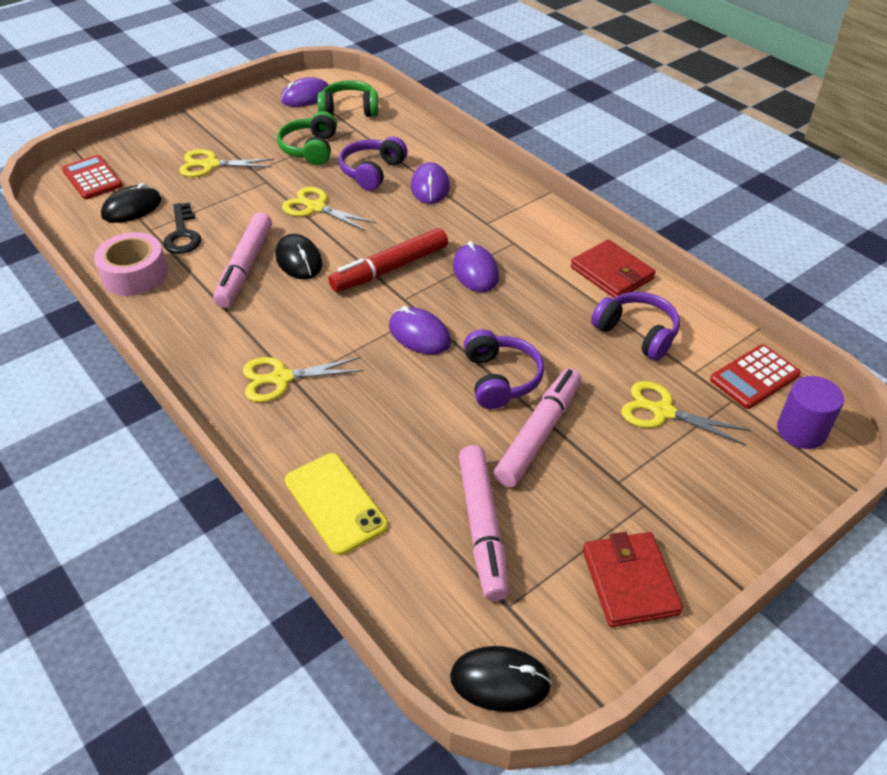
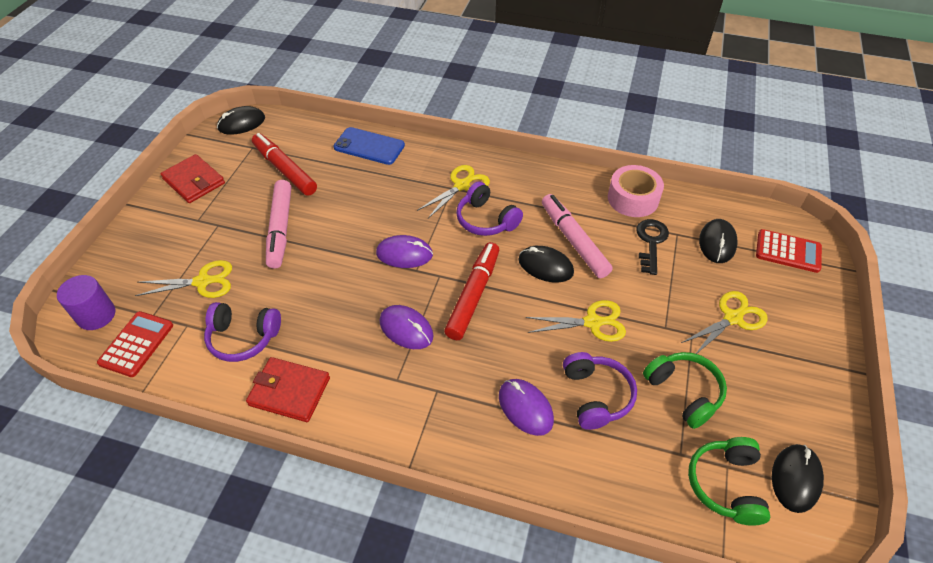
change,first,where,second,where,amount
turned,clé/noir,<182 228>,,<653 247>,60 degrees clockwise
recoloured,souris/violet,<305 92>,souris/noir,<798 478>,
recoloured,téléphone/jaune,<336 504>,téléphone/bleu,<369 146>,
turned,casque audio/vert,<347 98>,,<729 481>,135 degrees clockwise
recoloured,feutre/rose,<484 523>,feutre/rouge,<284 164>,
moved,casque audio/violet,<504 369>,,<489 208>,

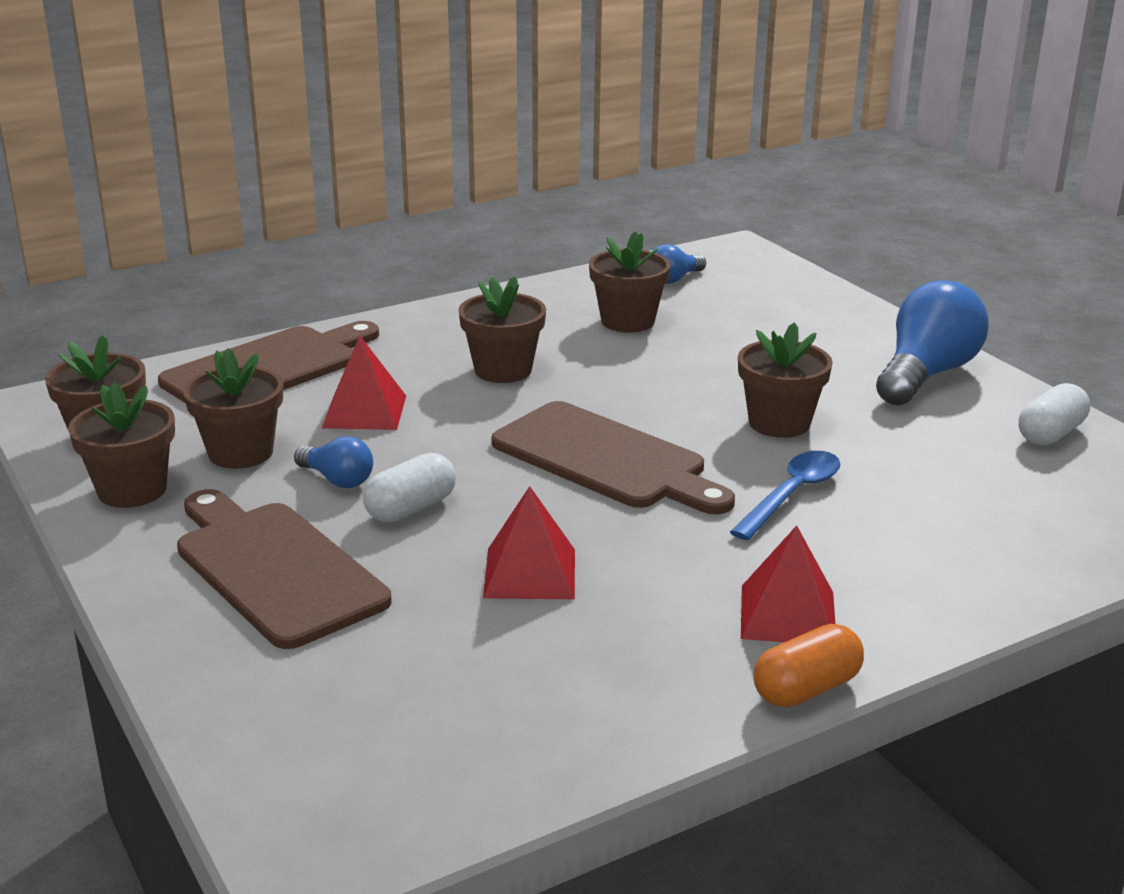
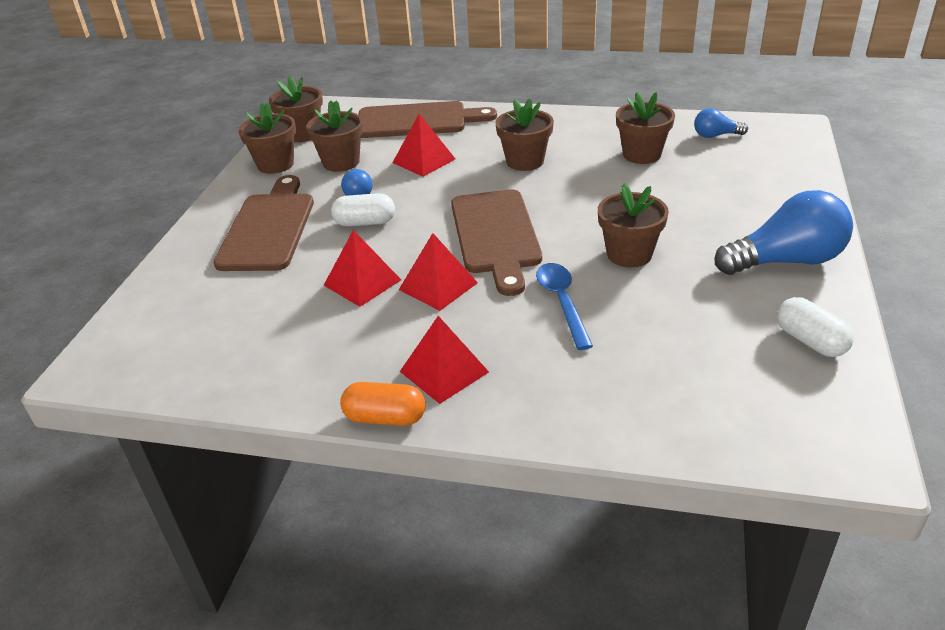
change,first,where,second,where,amount
turned,cuillère/bleu,<785 495>,,<564 306>,90 degrees counterclockwise
turned,gélule/blanc,<1054 414>,,<815 327>,60 degrees clockwise
added,,,pyramide/rouge,<438 272>,

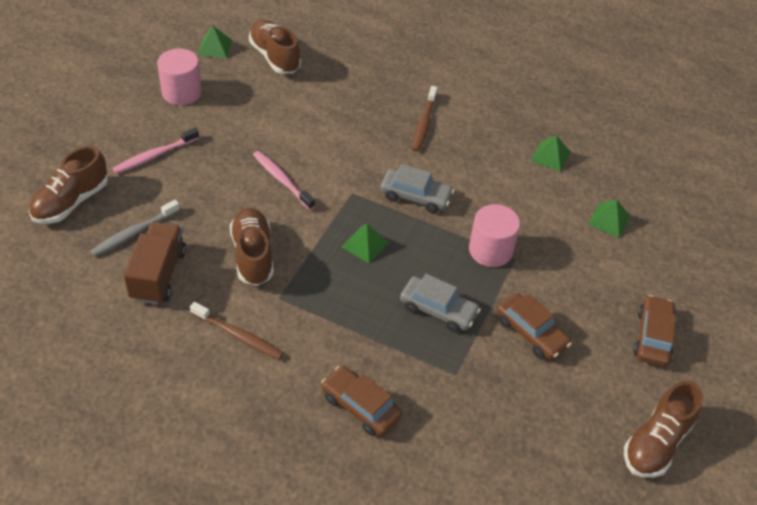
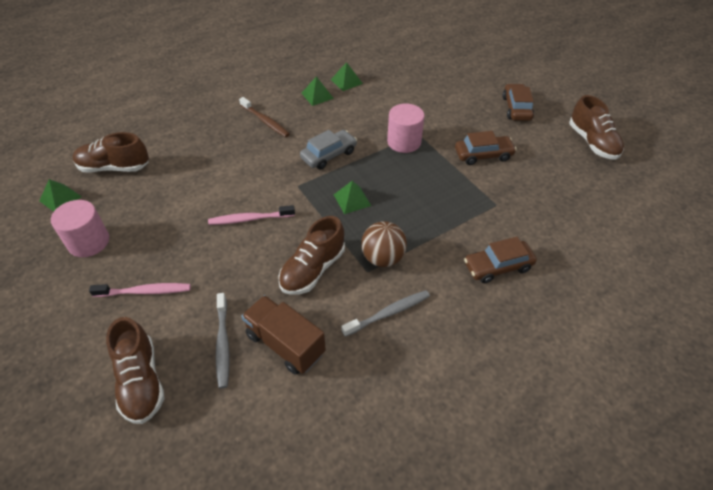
change,first,where,second,where,amount
turned,brosse à dents/rose,<156 151>,,<140 290>,90 degrees counterclockwise
recoloured,brosse à dents/marron,<237 331>,brosse à dents/gris,<385 313>,
turned,chaussure/marron,<252 247>,,<311 255>,75 degrees counterclockwise
removed,voiture/gris,<440 303>,,,
moved,pyramide/vert,<609 218>,,<317 91>,
turned,voiture/marron,<655 331>,,<518 102>,45 degrees clockwise
added,,,balle/marron,<384 244>,

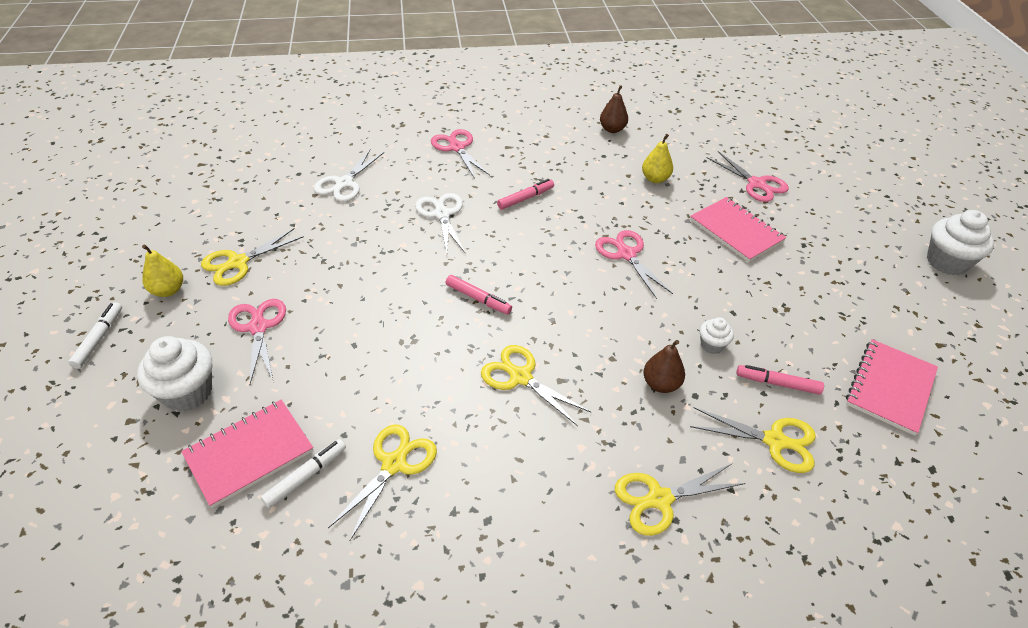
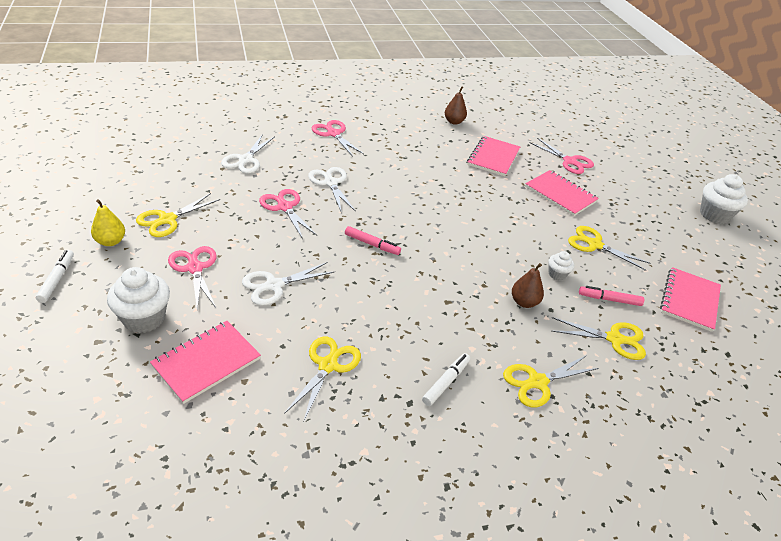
change,first,where,second,where,amount
moved,feutre/blanc,<303 473>,,<446 379>,
moved,ciseaux/jaune,<536 385>,,<609 248>,
removed,feutre/rose,<525 194>,,,
moved,ciseaux/rose,<634 264>,,<288 214>,
replaced,poire/jaune,<657 158>,carnet/rose,<493 156>,
added,,,ciseaux/blanc,<288 283>,

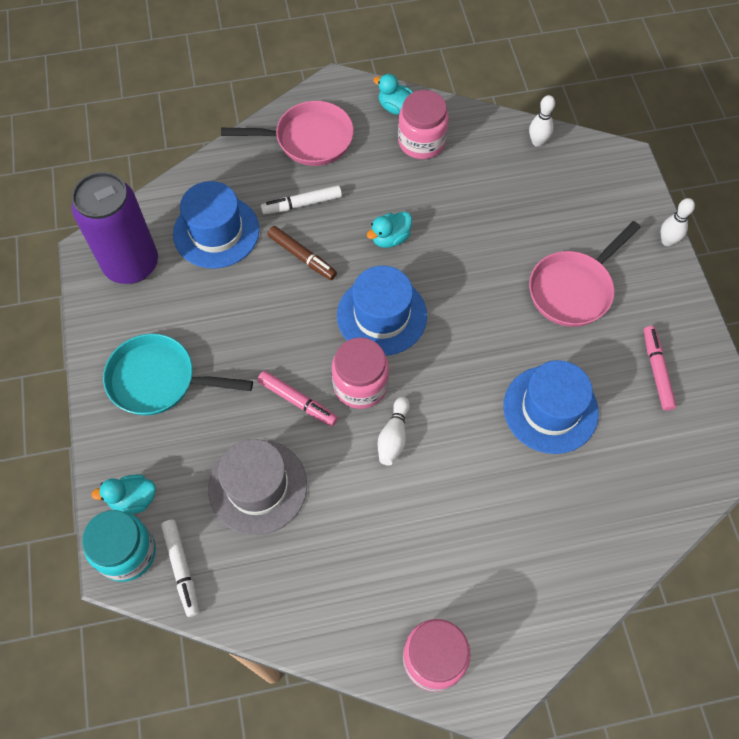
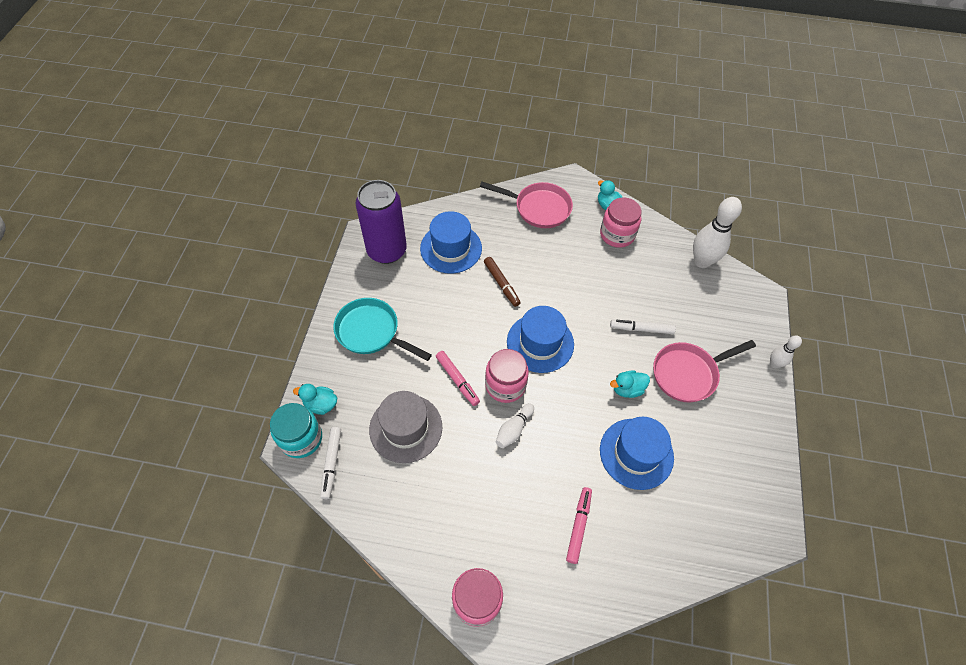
change,first,where,second,where,amount
moved,feutre/blanc,<301 200>,,<643 327>,
moved,canard/turquoise,<389 230>,,<630 384>,
resized,quille/blanc,<542 121>,,<717 232>,x1.88
moved,feutre/rose,<660 368>,,<579 525>,

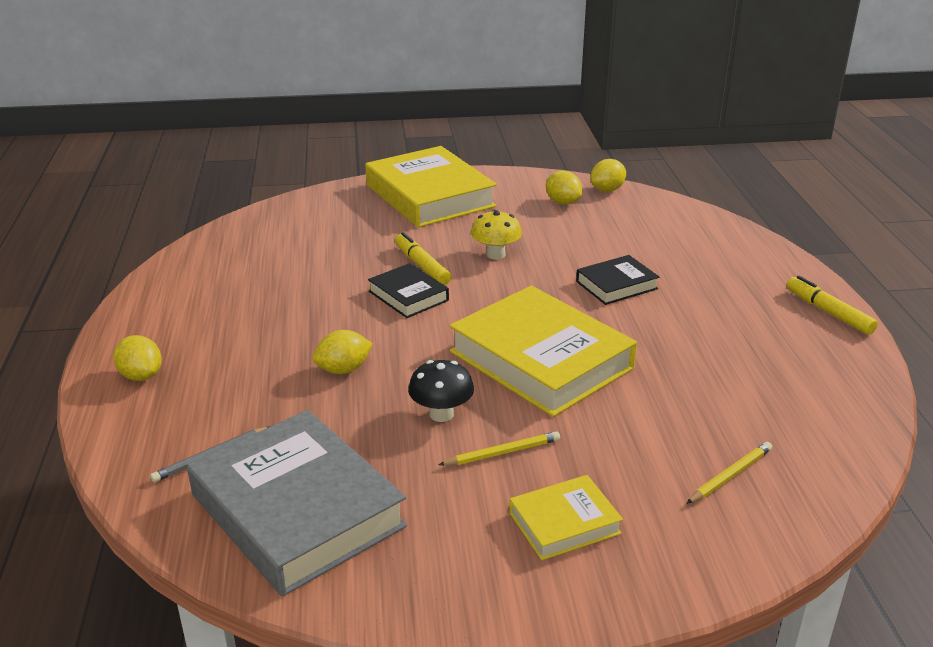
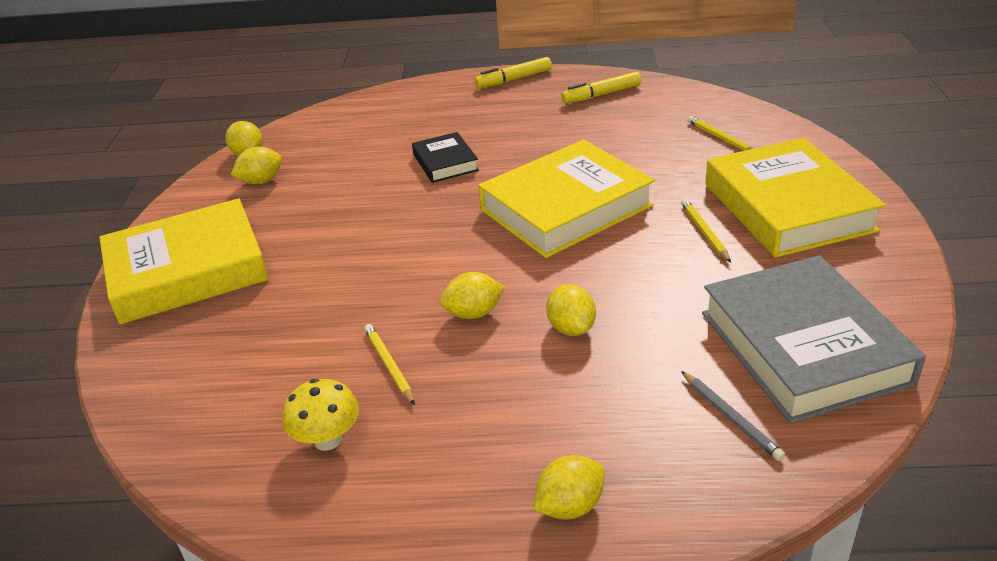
change,first,where,second,where,amount
turned,livre/gris,<297 503>,,<814 339>,75 degrees counterclockwise
removed,livre/noir,<408 290>,,,
moved,feutre/jaune,<423 258>,,<601 88>,
removed,champignon/noir,<441 391>,,,
moved,champignon/jaune,<496 235>,,<320 415>,
resized,livre/jaune,<566 517>,,<795 198>,x2.02
added,,,crayon/jaune,<389 364>,
added,,,citron/jaune,<472 295>,

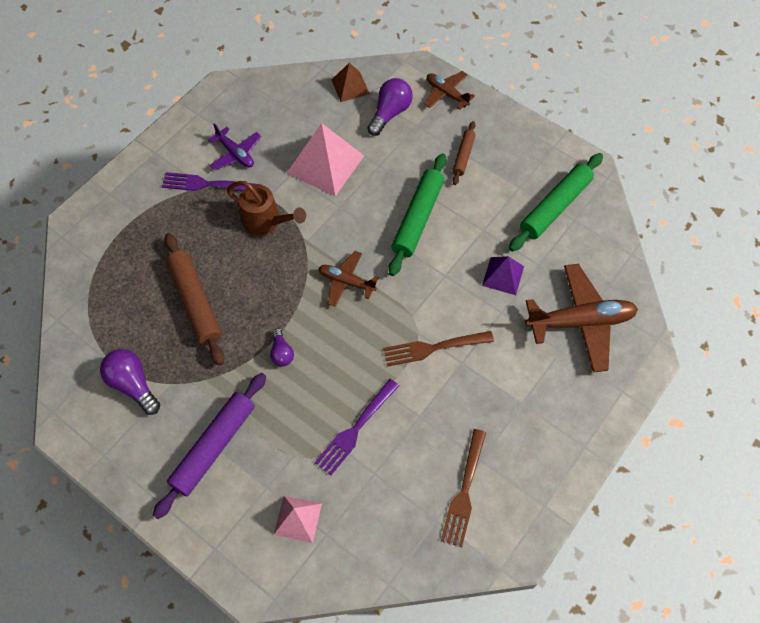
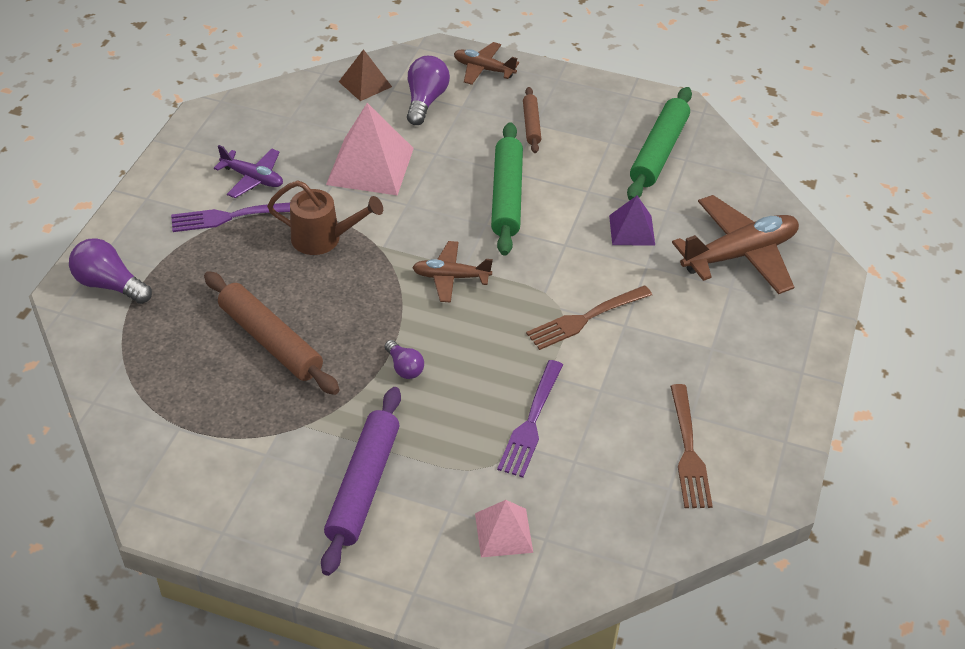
change,first,where,second,where,amount
moved,ampoule/violet,<130 382>,,<110 271>,

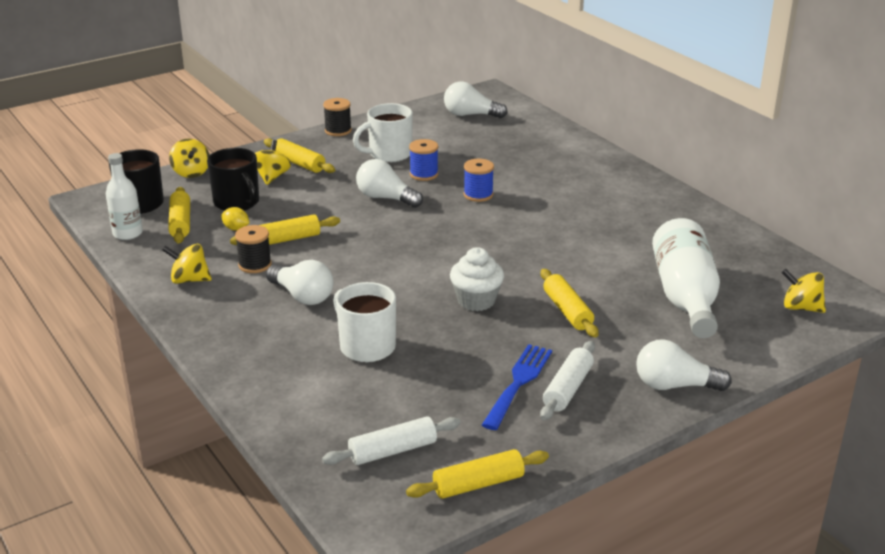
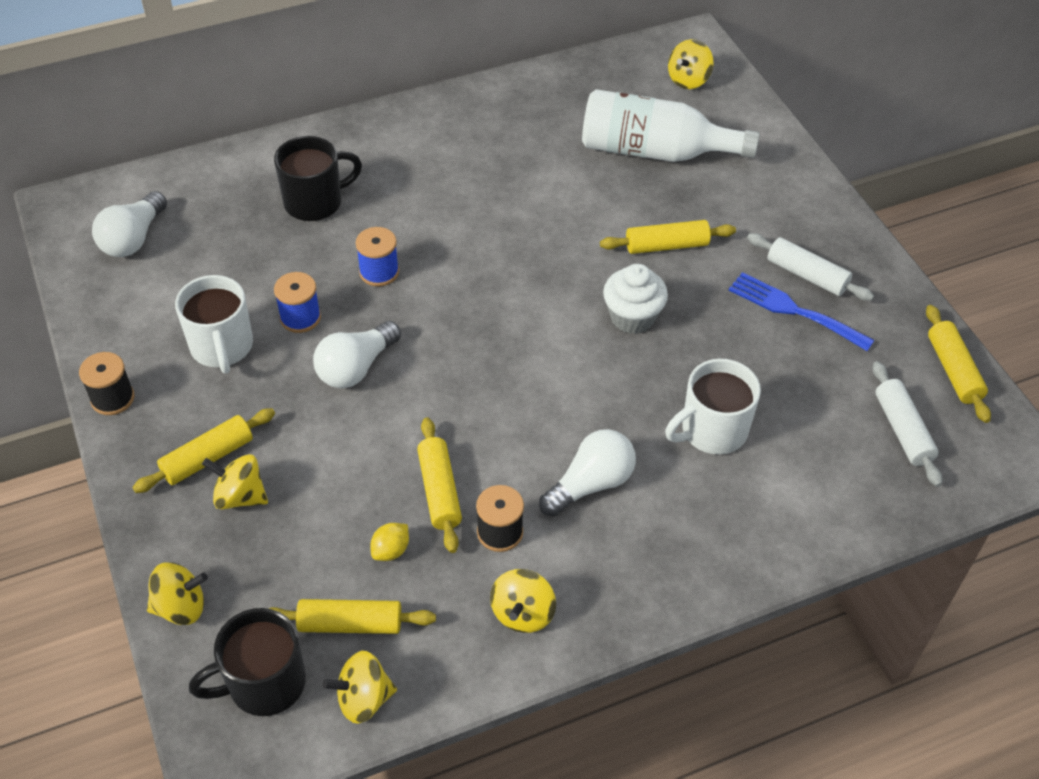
change,first,where,second,where,amount
replaced,bouteille/blanc,<124 196>,toupie/jaune,<359 687>,
moved,tasse/noir,<233 179>,,<318 178>,
removed,ampoule/blanc,<684 365>,,,

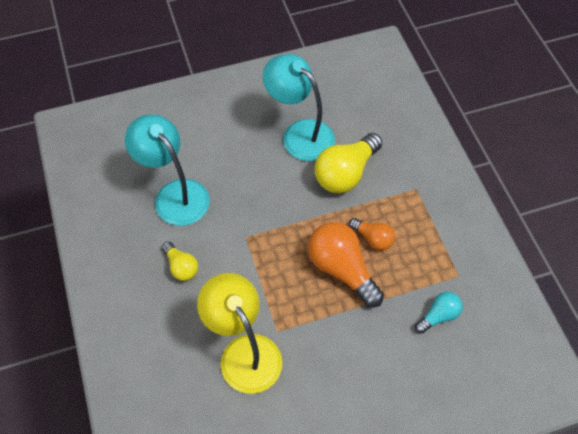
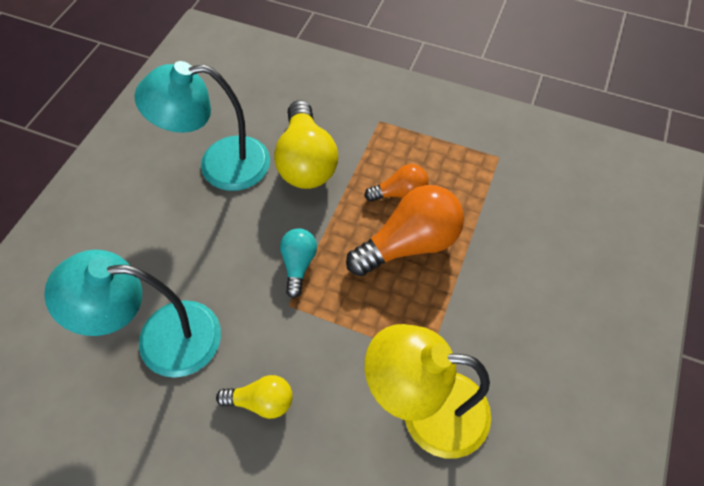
change,first,where,second,where,amount
turned,ampoule/orange,<346 265>,,<405 230>,150 degrees clockwise
moved,ampoule/turquoise,<439 313>,,<298 263>,

